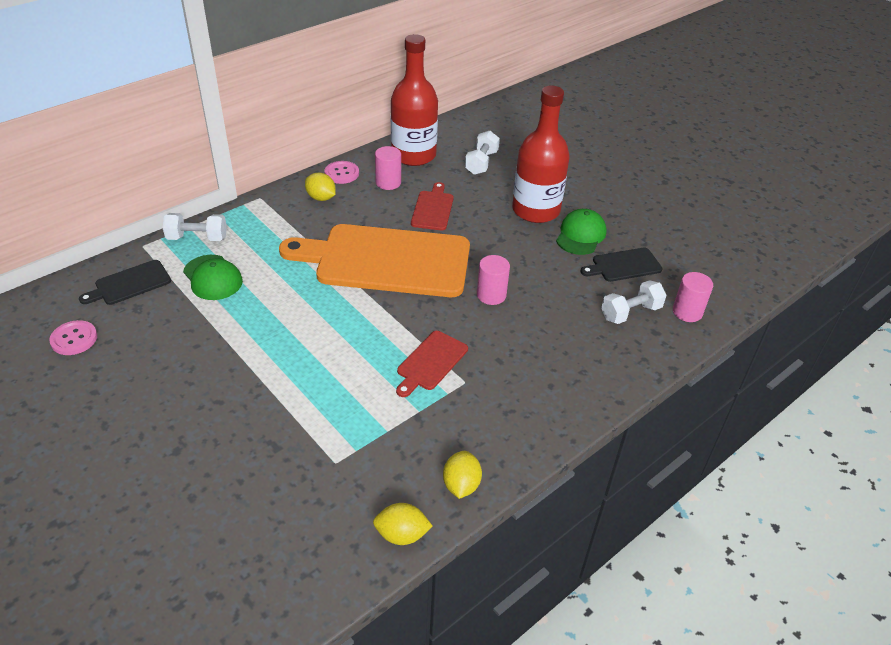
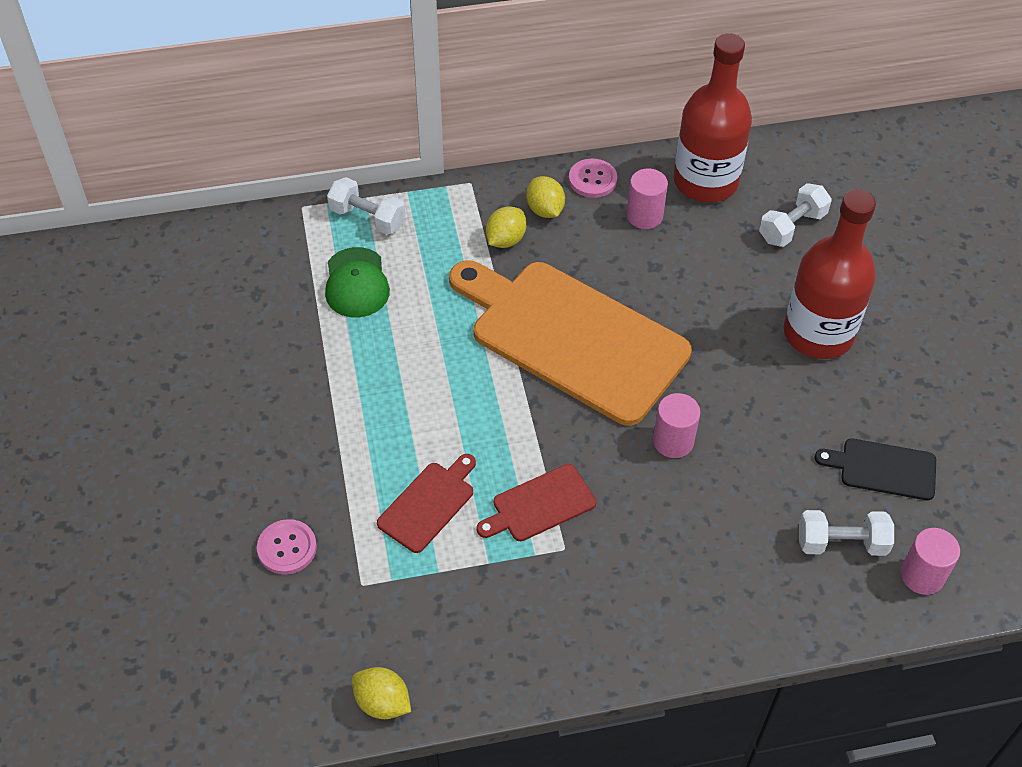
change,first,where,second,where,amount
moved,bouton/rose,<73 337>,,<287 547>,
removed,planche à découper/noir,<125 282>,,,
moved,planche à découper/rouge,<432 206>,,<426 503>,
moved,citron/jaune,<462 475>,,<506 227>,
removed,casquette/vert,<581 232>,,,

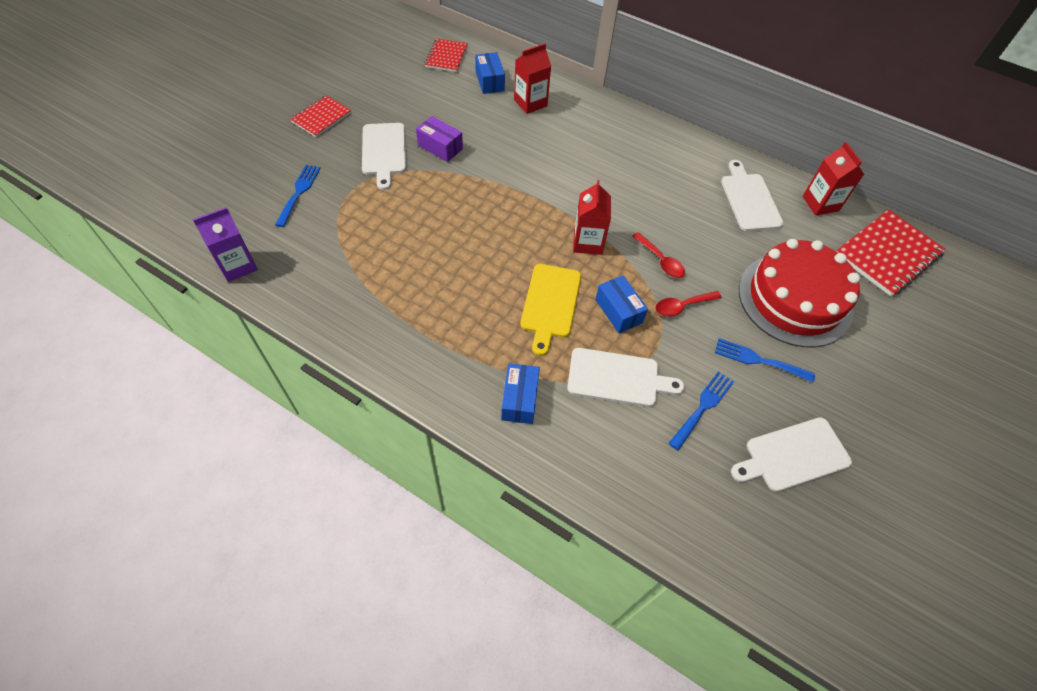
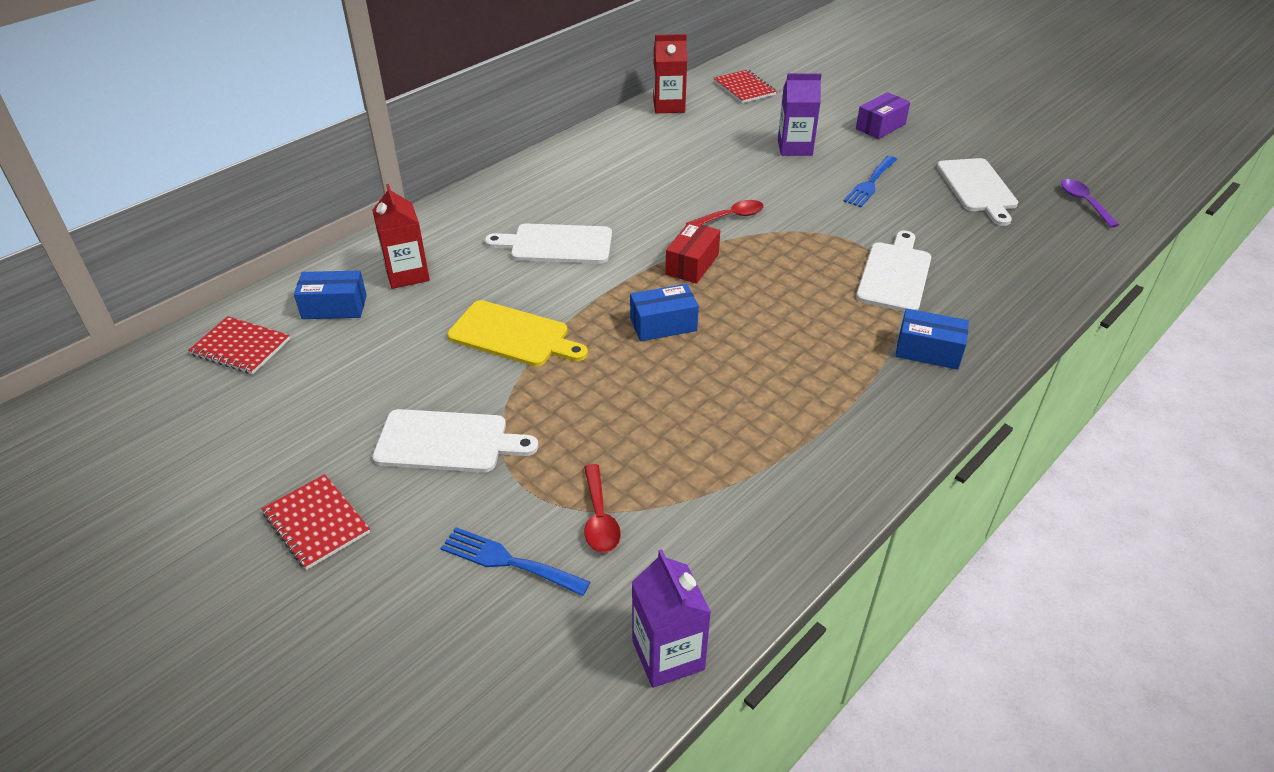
change,first,where,second,where,amount
moved,boîte/violet,<439 139>,,<883 115>,
moved,planche à découper/jaune,<550 310>,,<517 333>,
replaced,brique de lait/rouge,<592 217>,boîte/rouge,<692 253>,
moved,boîte/bleu,<621 304>,,<664 312>,
moved,cuillère/rouge,<688 304>,,<602 508>,
removed,fourchette/bleu,<701 411>,,,
moved,planche à découper/blanc,<752 195>,,<548 243>,
replaced,gâteau/rouge,<799 293>,brique de lait/violet,<800 114>,
resized,carnet/rouge,<891 253>,,<745 86>,x0.60
added,,,cuillère/violet,<1090 203>,

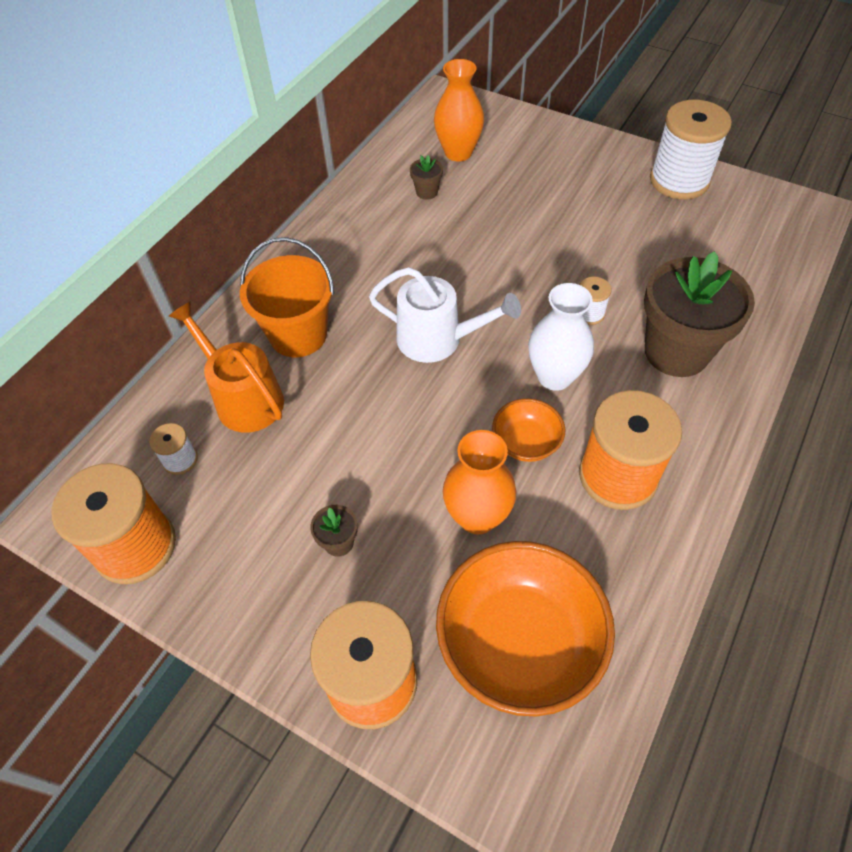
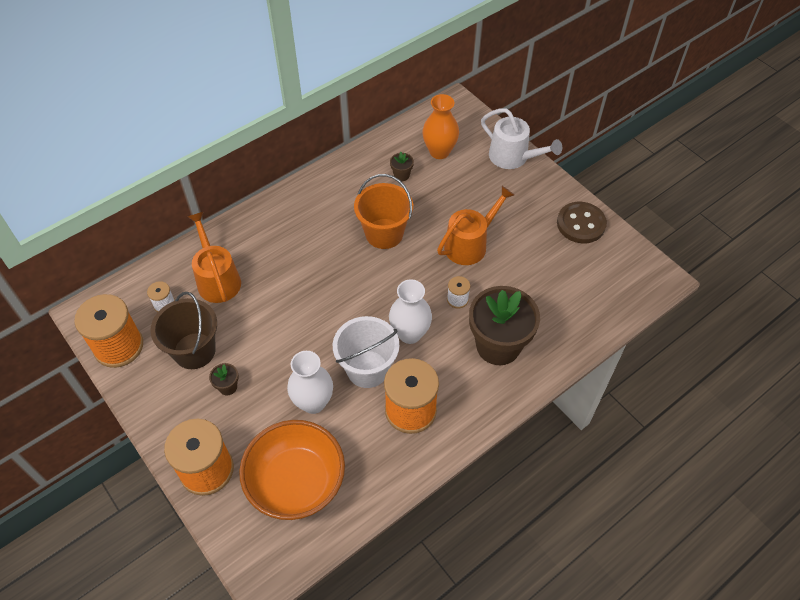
change,first,where,second,where,amount
moved,seau/orange,<287 297>,,<383 211>,
moved,arrosoir/blanc,<445 315>,,<521 138>,
recoloured,vase/orange,<479 482>,vase/blanc,<310 382>,
replaced,bol/orange,<528 430>,seau/blanc,<366 352>,
replaced,bobine/blanc,<691 150>,bouton/marron,<582 222>,
added,,,seau/marron,<183 330>,
added,,,arrosoir/orange,<475 225>,

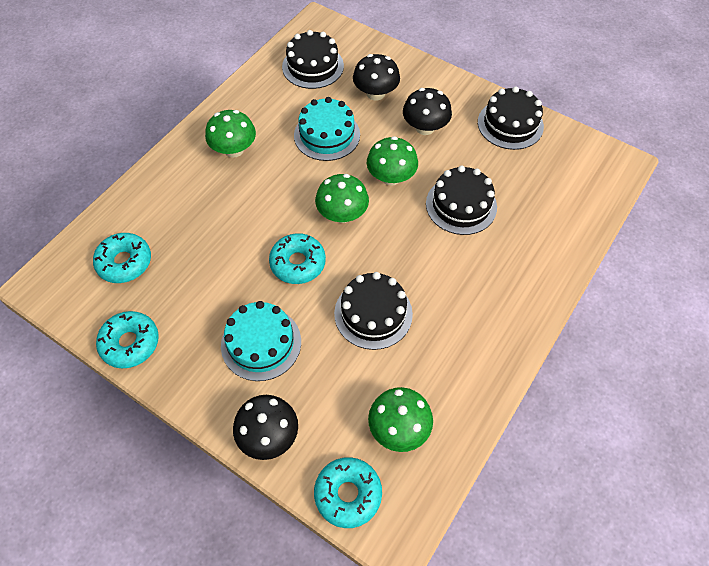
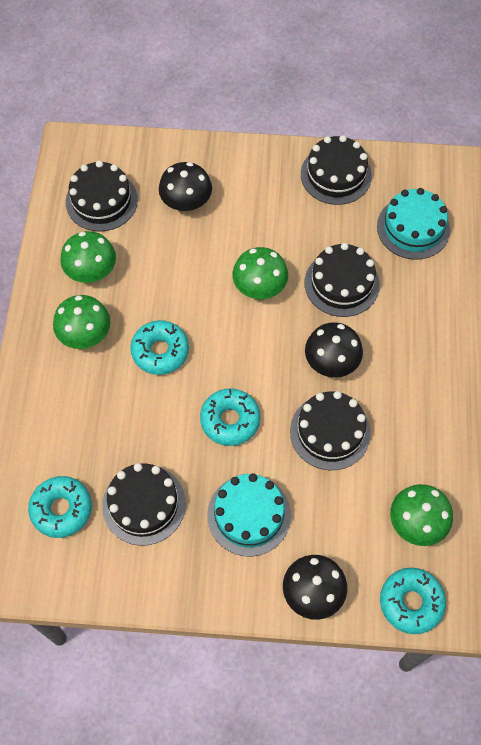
change,first,where,second,where,amount
moved,beignet/turquoise,<127 339>,,<159 347>,
moved,gâteau/turquoise,<327 129>,,<413 224>,
moved,champignon/vert,<342 198>,,<88 257>,
moved,champignon/noir,<427 111>,,<334 350>,
added,,,gâteau/noir,<144 504>,

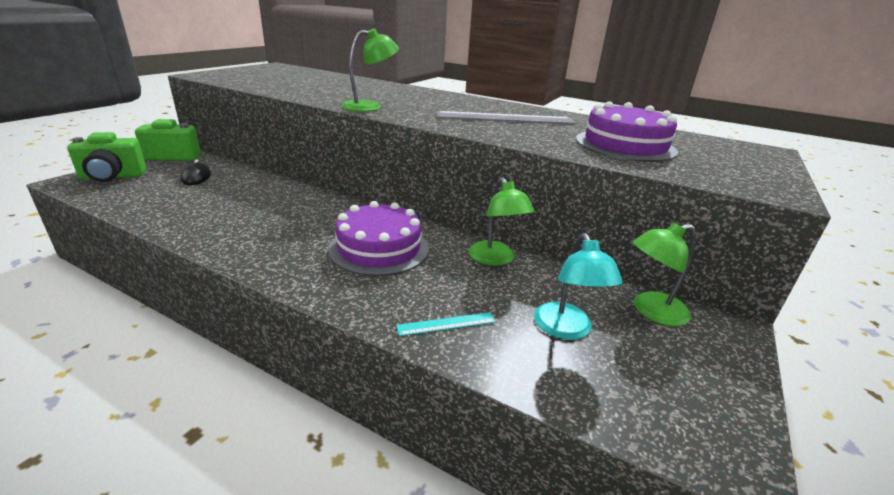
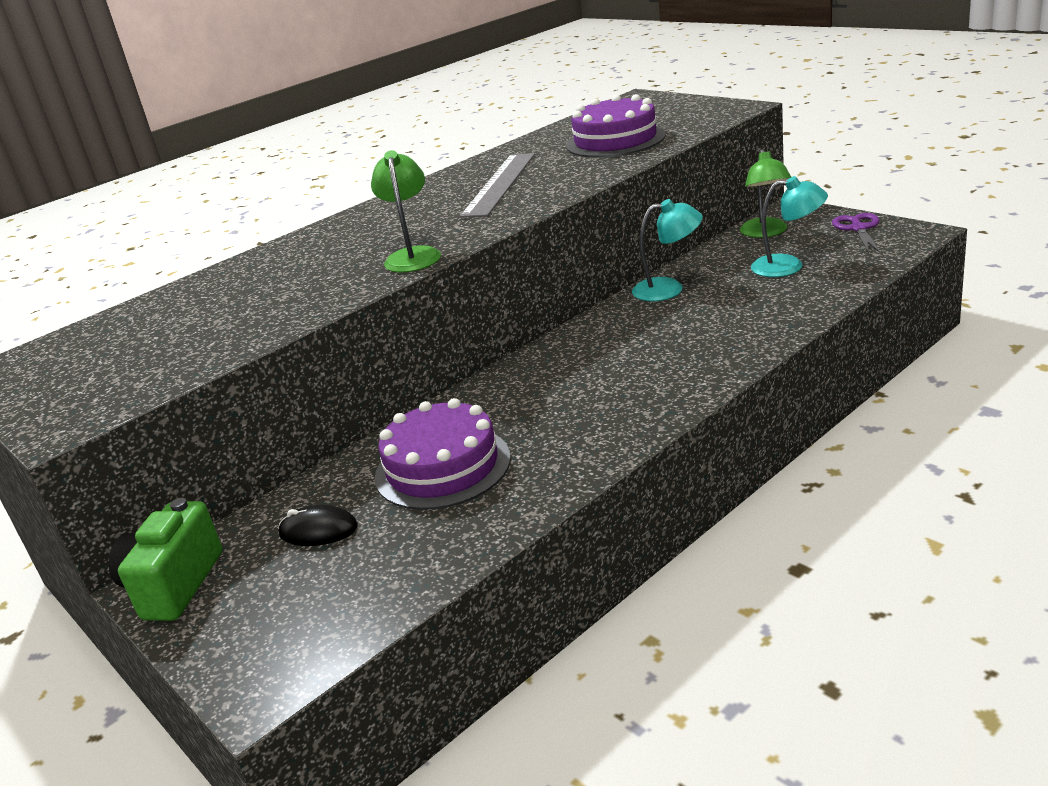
change,first,where,second,where,amount
removed,appareil photo/vert,<106 157>,,,
moved,gâteau/violet,<378 238>,,<443 454>,
removed,règle/turquoise,<446 324>,,,
recoloured,lampe/vert,<502 221>,lampe/turquoise,<667 250>,
added,,,ciseaux/violet,<856 233>,

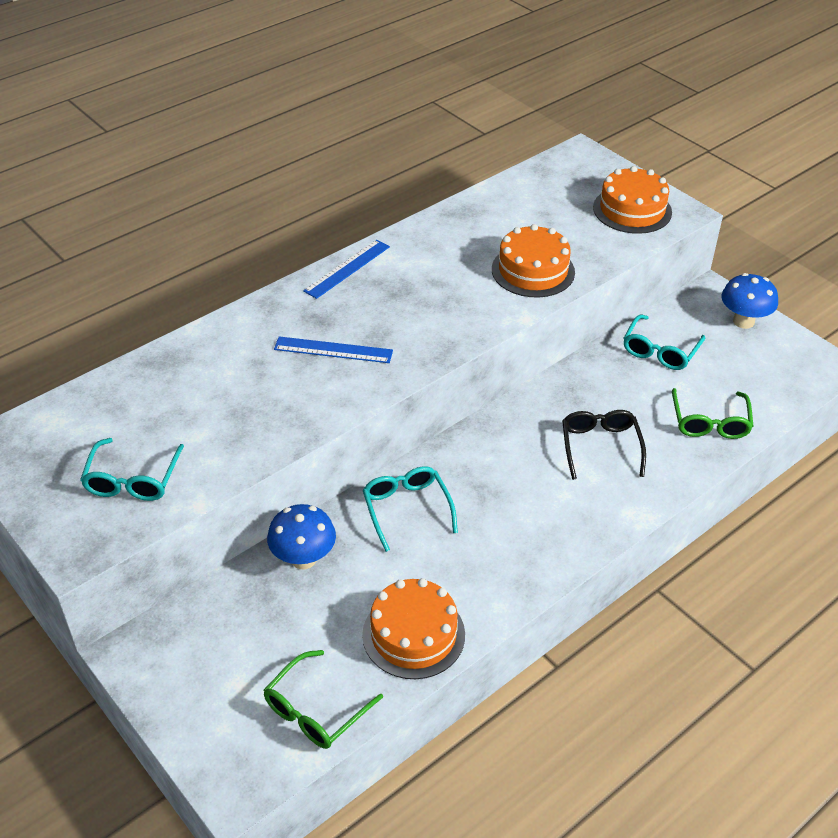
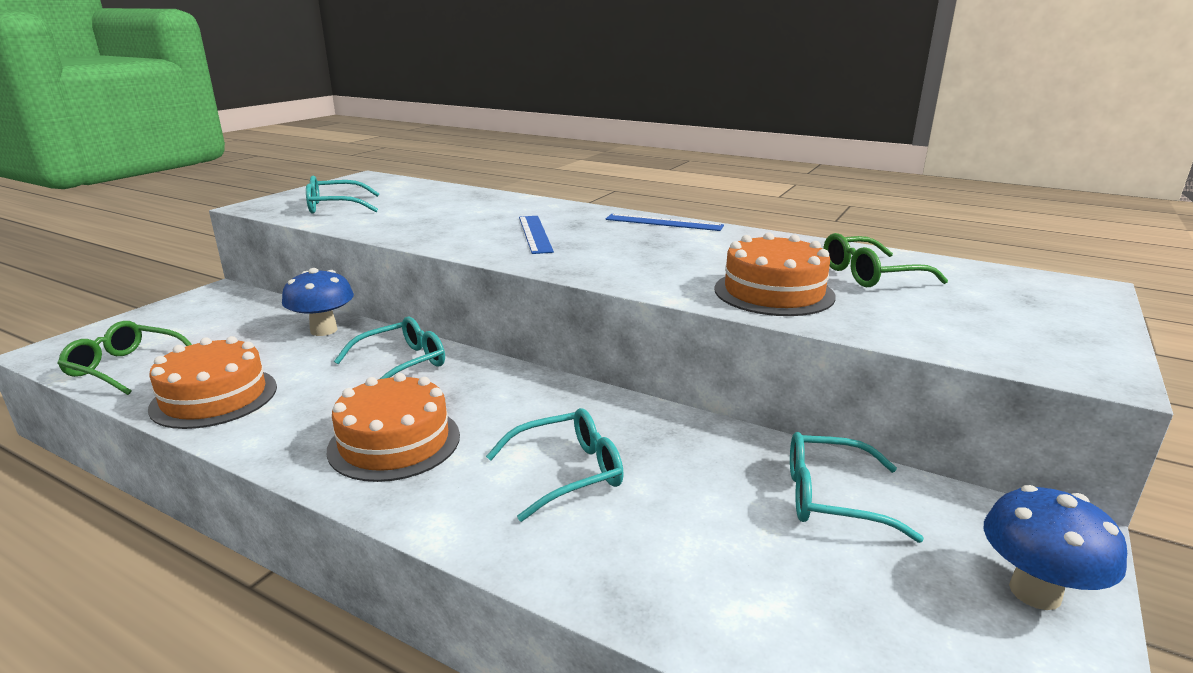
change,first,where,second,where,amount
recoloured,lunettes/noir,<604 445>,lunettes/turquoise,<555 465>,
moved,gâteau/orange,<632 200>,,<393 427>,
moved,lunettes/vert,<712 413>,,<886 260>,

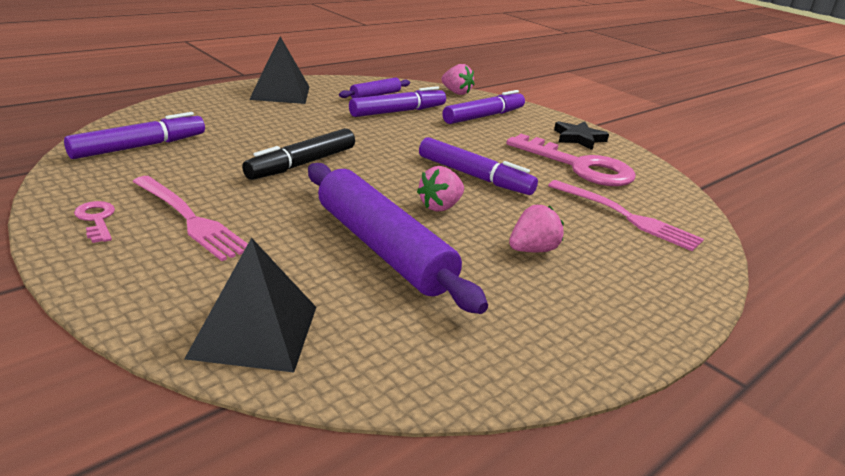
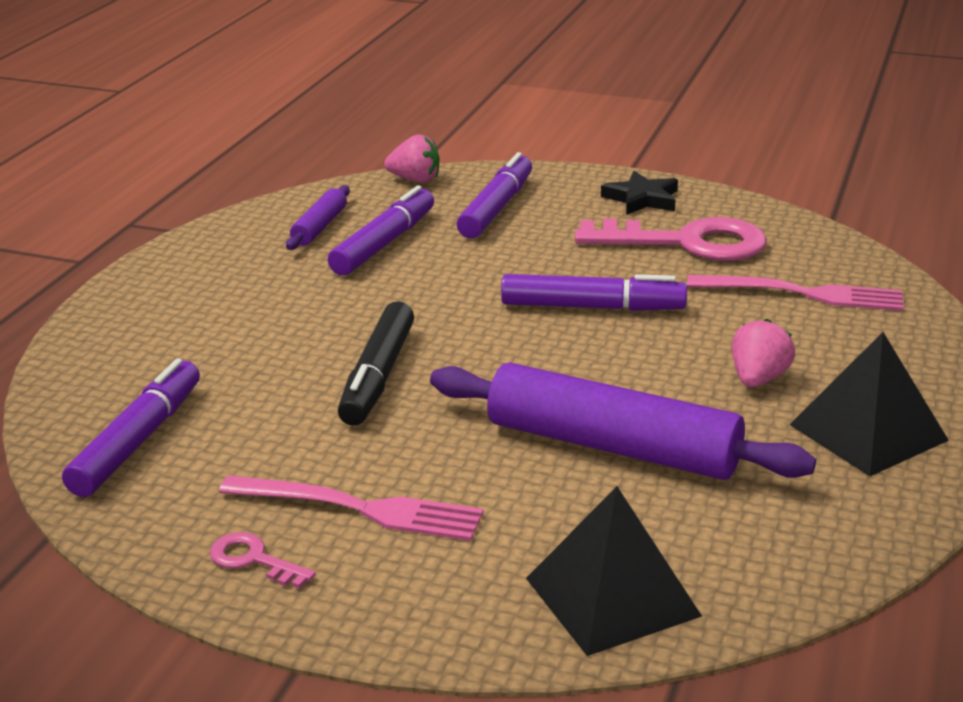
change,first,where,second,where,amount
moved,pyramide/noir,<279 70>,,<869 404>,
removed,fraise/rose,<440 189>,,,

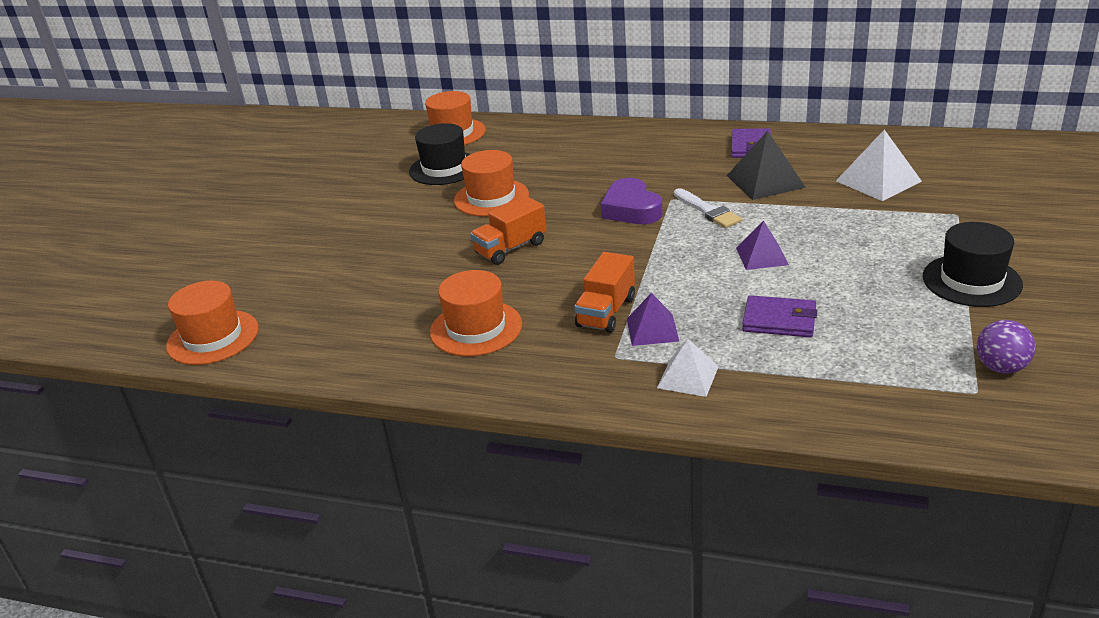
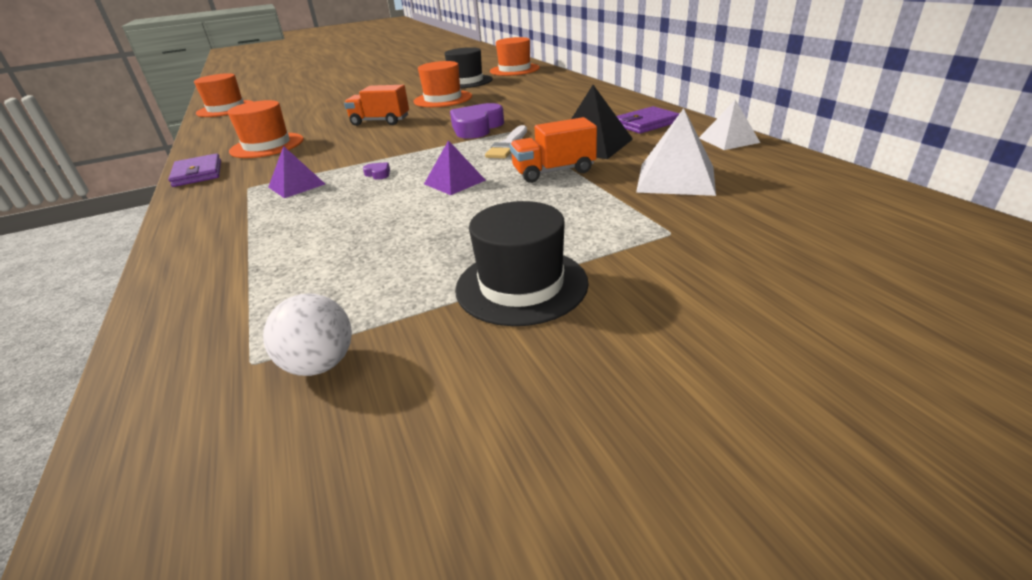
change,first,where,second,where,amount
moved,camion/orange,<604 292>,,<553 150>,
moved,pyramide/blanc,<688 368>,,<729 125>,
moved,portefeuille/violet,<779 316>,,<194 170>,
recoloured,balle/violet,<1006 347>,balle/blanc,<307 335>,
added,,,cœur/violet,<376 171>,

